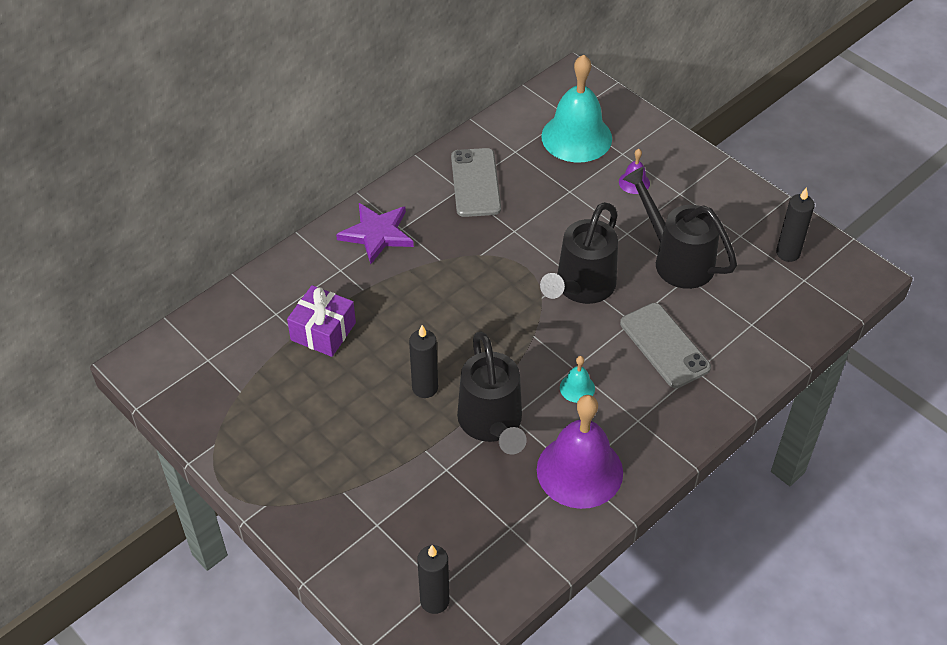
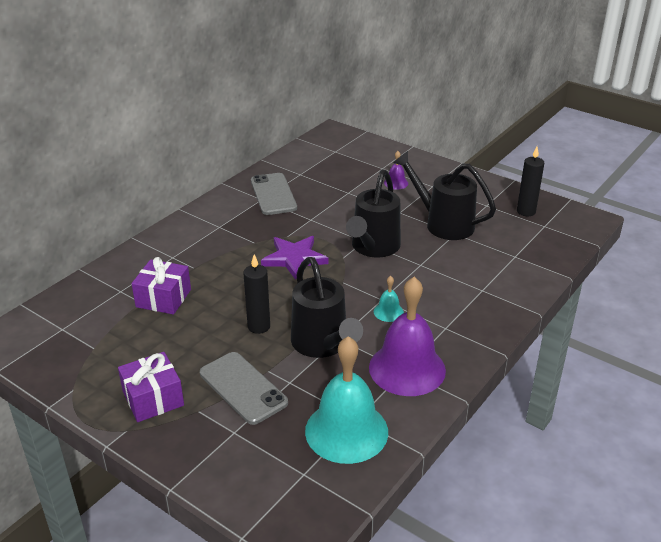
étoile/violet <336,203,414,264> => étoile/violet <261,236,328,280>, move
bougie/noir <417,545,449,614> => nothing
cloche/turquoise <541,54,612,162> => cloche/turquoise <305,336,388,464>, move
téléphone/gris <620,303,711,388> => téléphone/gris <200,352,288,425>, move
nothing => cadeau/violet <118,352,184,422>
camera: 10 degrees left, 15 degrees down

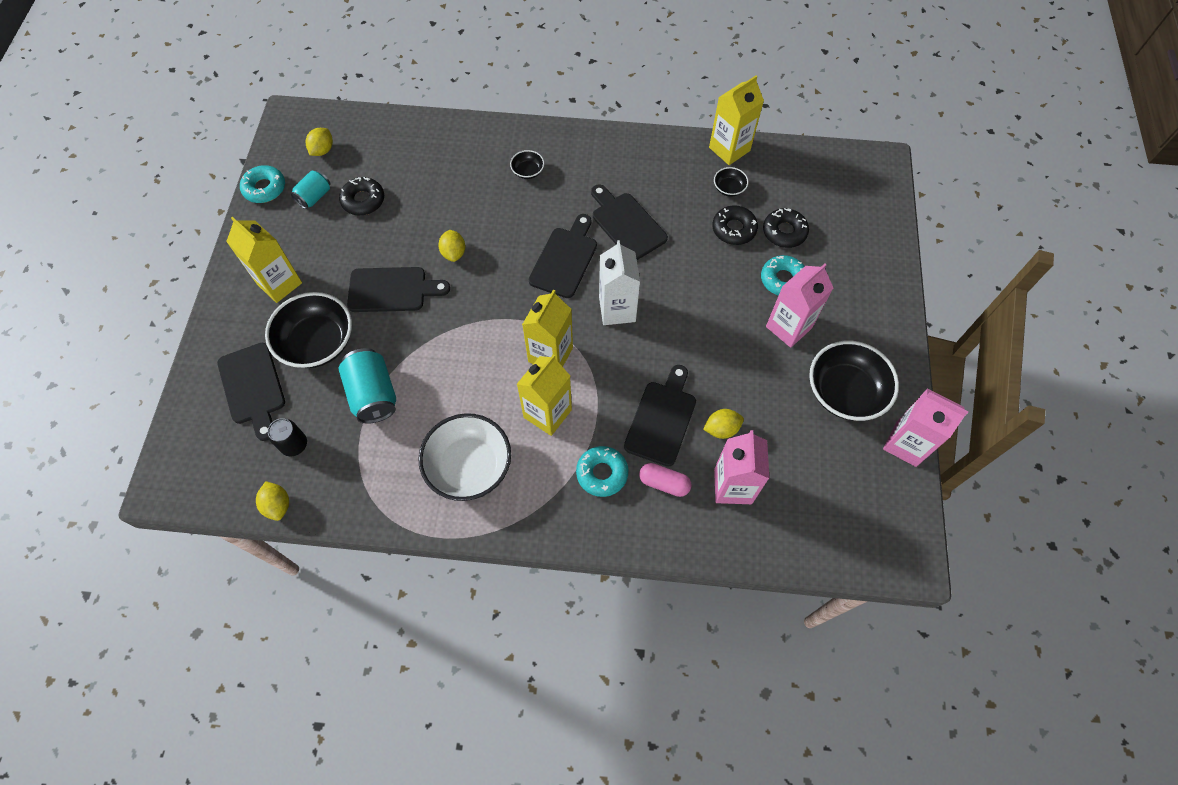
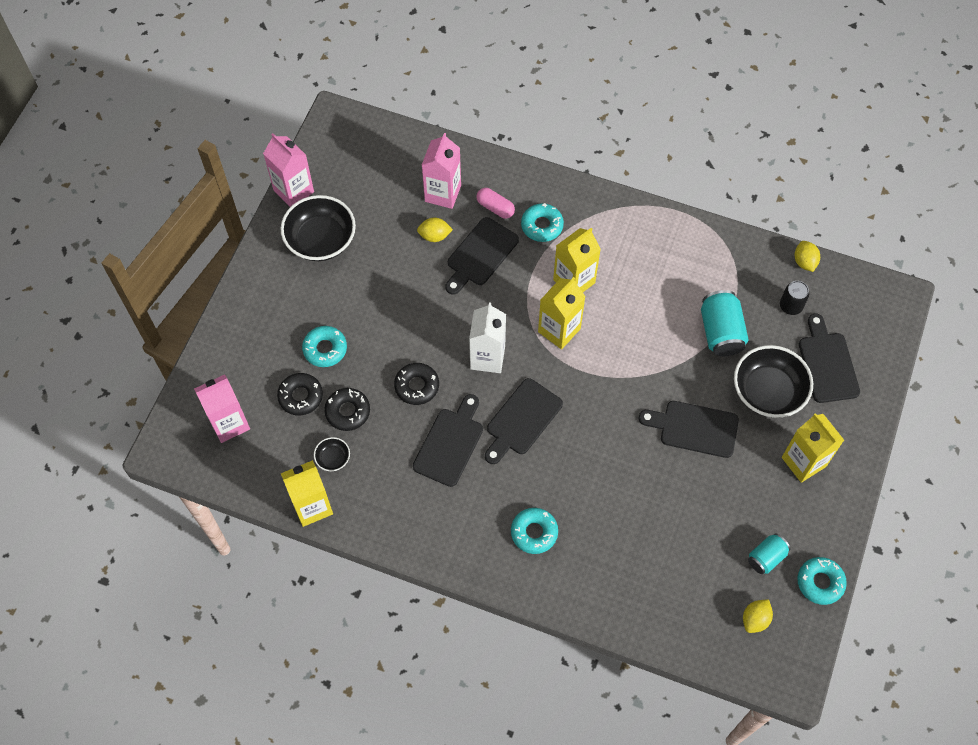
beignet/noir <339,177,384,215> => beignet/noir <394,363,439,405>, move
bol/blanc <418,413,511,501> => nothing
citron/jaune <438,230,465,262> => nothing
bol/noir <510,150,544,179> => beignet/turquoise <511,508,558,554>
planche à découper/noir <591,185,668,260> => planche à découper/noir <413,394,483,487>, 135 degrees counterclockwise
brique de lait/rose <766,264,833,348> => brique de lait/rose <194,375,250,443>, move
camera: 165 degrees left, 0 degrees up

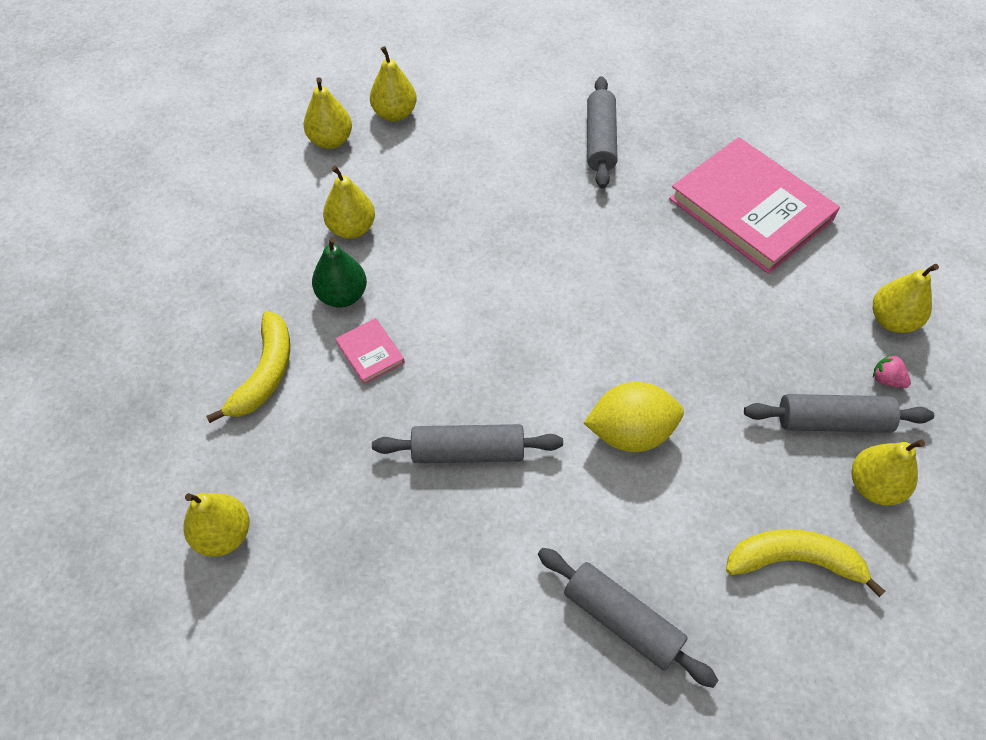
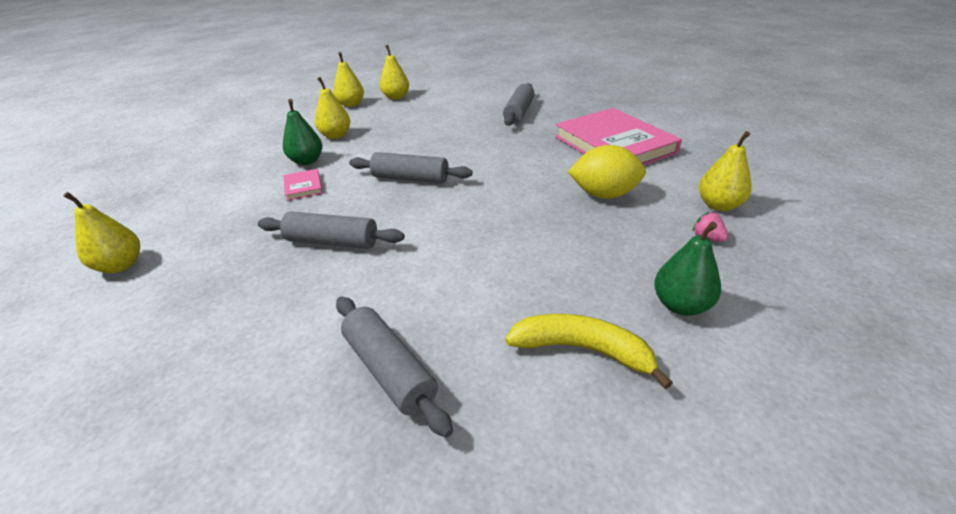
banane/jaune <206,311,290,423> => nothing
citron/jaune <584,382,684,452> => citron/jaune <568,145,646,199>, move
rouleau à pâtisserie/gris <744,394,934,433> => rouleau à pâtisserie/gris <349,152,473,184>, move
poire/jaune <852,440,925,505> => poire/vert <654,221,721,316>
camera: 15 degrees right, 20 degrees down

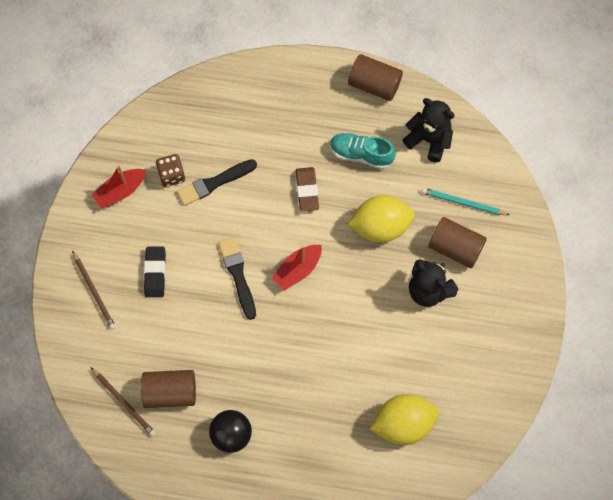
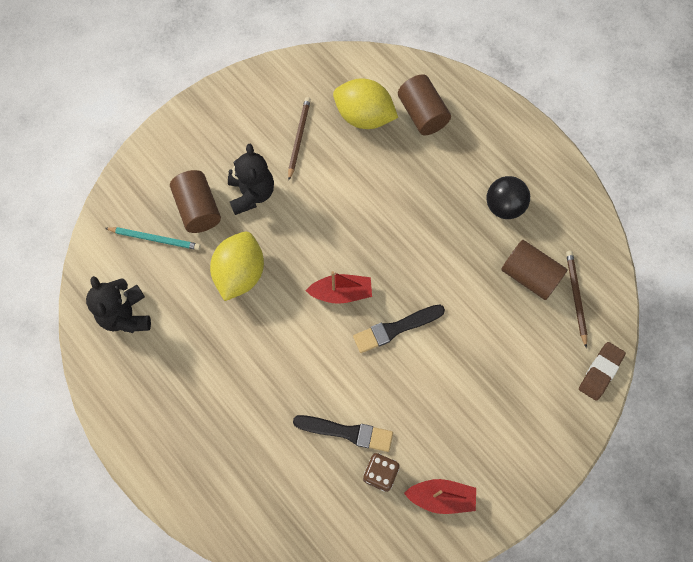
crayon/marron <72,251,116,330> => crayon/marron <288,97,311,180>, move
gomme/noir <144,247,166,297> => nothing
pinceau/noir <219,237,256,320> => pinceau/noir <353,304,445,353>, 45 degrees clockwise
gomme/marron <296,167,319,211> => gomme/marron <579,342,626,401>, move
chaussure/turquoise <330,133,396,169> => nothing
citron/jaune <347,195,415,243> => citron/jaune <210,232,264,301>, 75 degrees clockwise
cylindre/marron <348,54,403,101> => cylindre/marron <398,74,451,135>, move
crayon/turquoise <421,188,510,215> => crayon/turquoise <105,227,201,250>, 45 degrees counterclockwise
camera: 140 degrees left, 0 degrees up

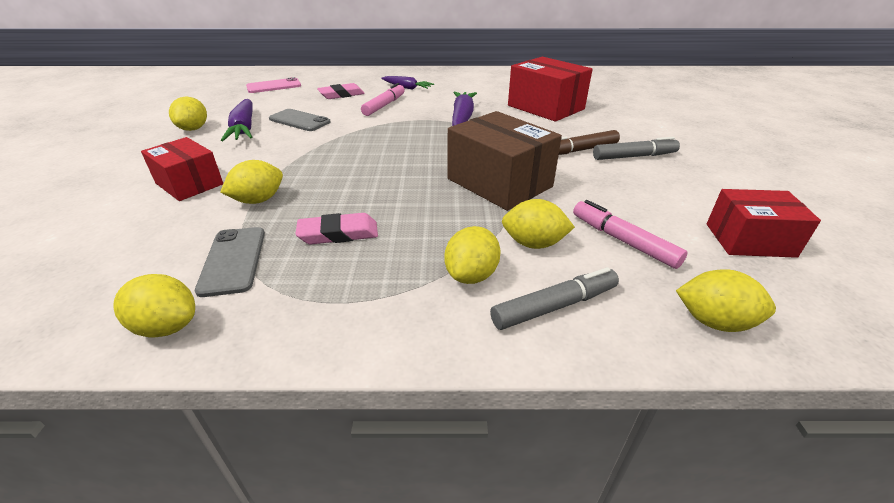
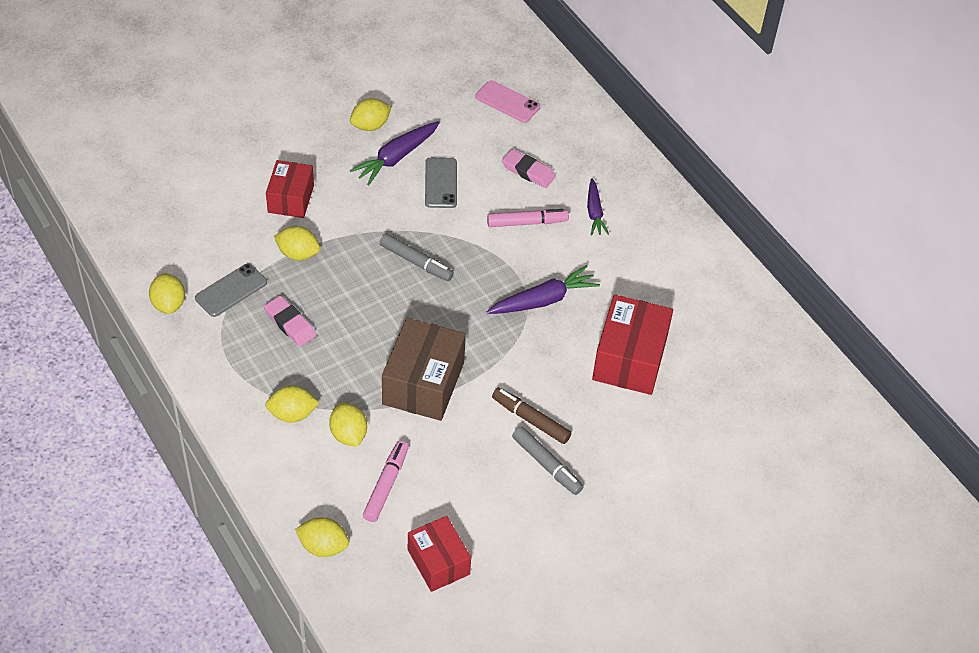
feutre/gris <490,267,619,330> => feutre/gris <380,233,454,281>, move
citron/jaune <676,269,776,332> => citron/jaune <295,517,349,557>, 60 degrees counterclockwise
camera: 55 degrees right, 15 degrees up

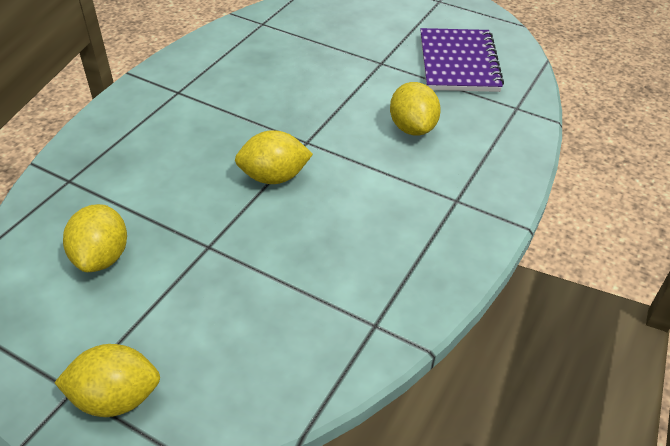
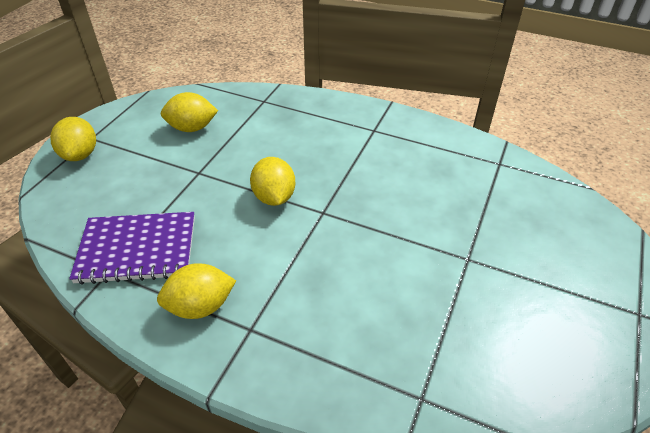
citron/jaune <390,82,441,136> => citron/jaune <157,263,236,319>, move
carnet/violet <420,28,504,92> => carnet/violet <69,212,195,285>, move
camera: 85 degrees right, 0 degrees up

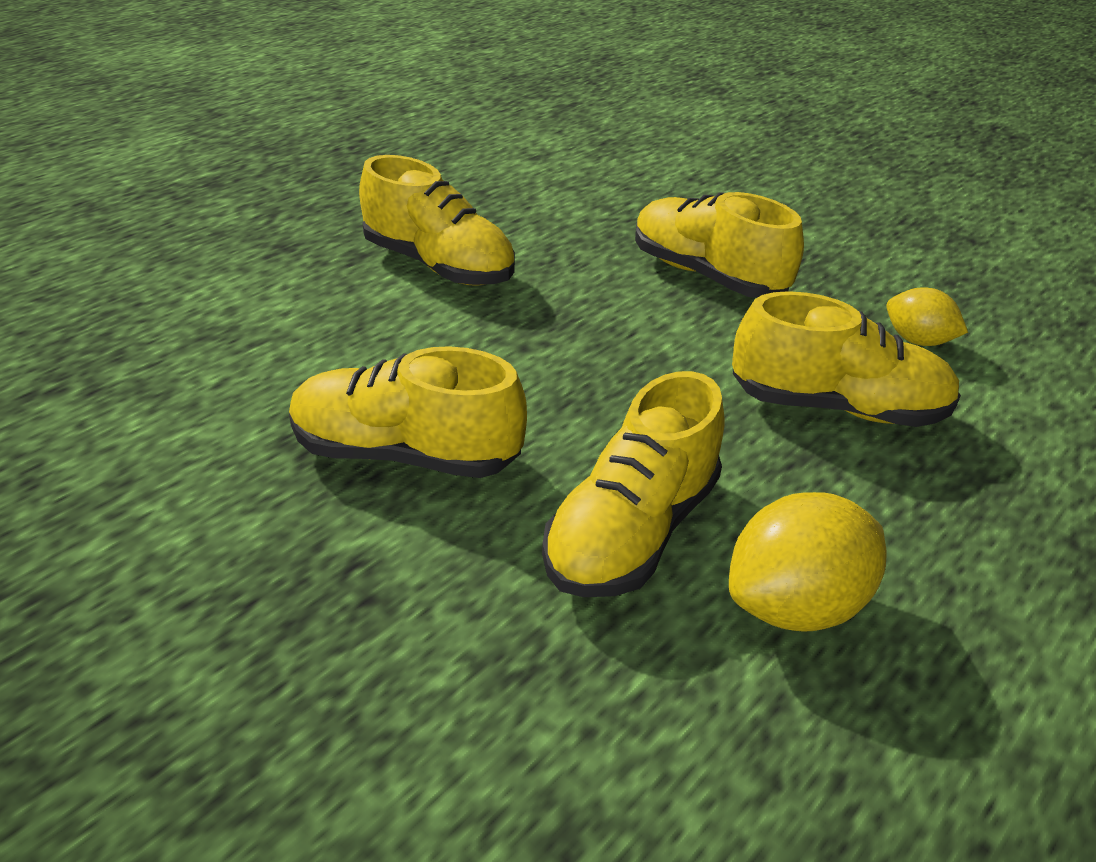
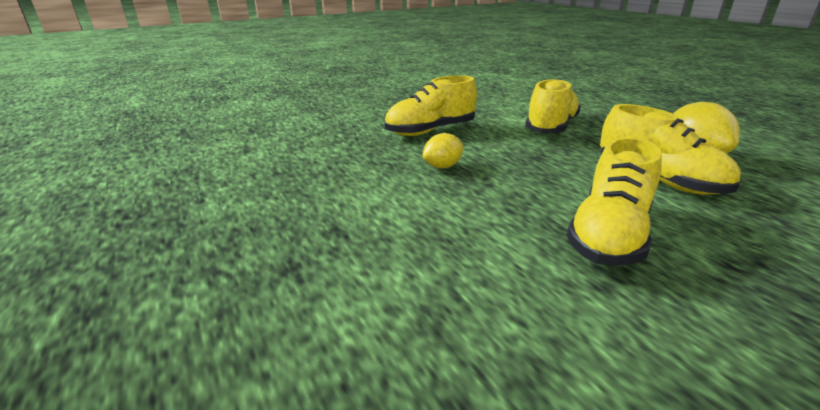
chaussure/jaune <359,155,515,286> => nothing
citron/jaune <886,288,968,346> => citron/jaune <423,133,463,169>, move
camera: 70 degrees left, 10 degrees down

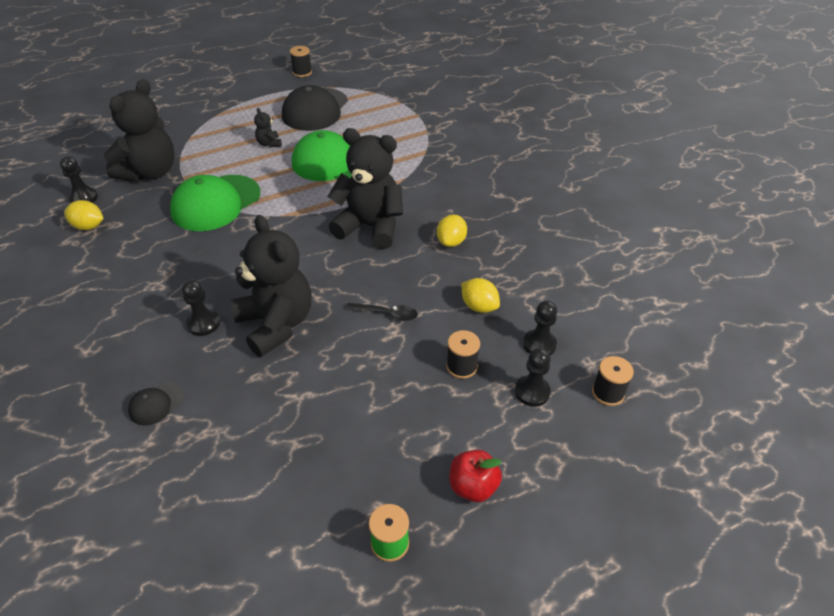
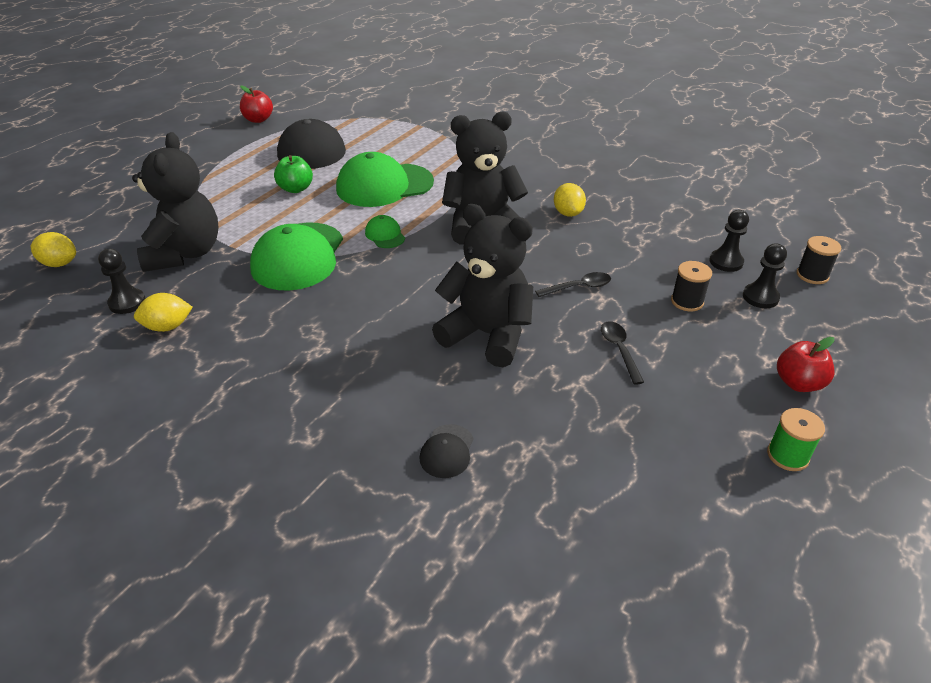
pion/noir <182,280,220,336> => nothing
ours en peluche/noir <254,108,282,147> => pomme/vert <274,155,313,193>
bobine/noir <290,46,312,77> => pomme/rouge <240,85,273,123>
citron/jaune <461,278,500,313> => citron/jaune <31,232,76,267>, move
nothing => casquette/vert <365,215,405,248>
nothing => cuillère/noir <601,321,644,385>
camera: 30 degrees left, 5 degrees down

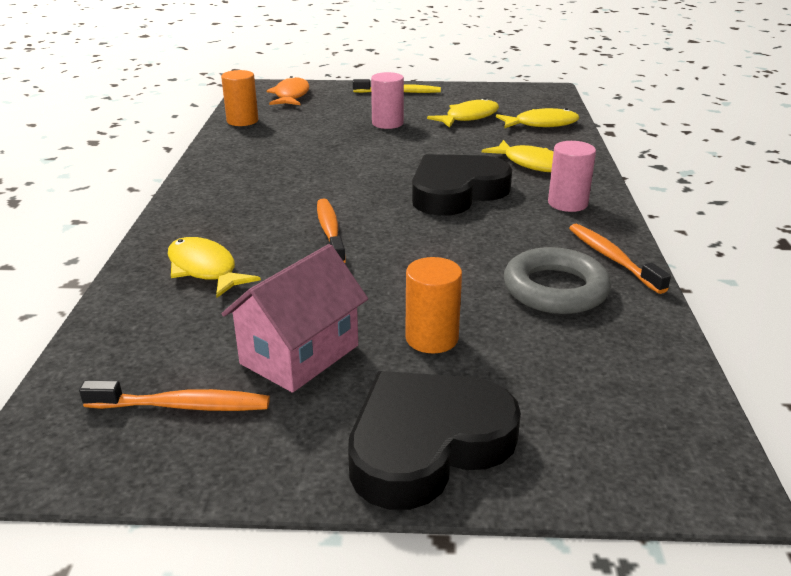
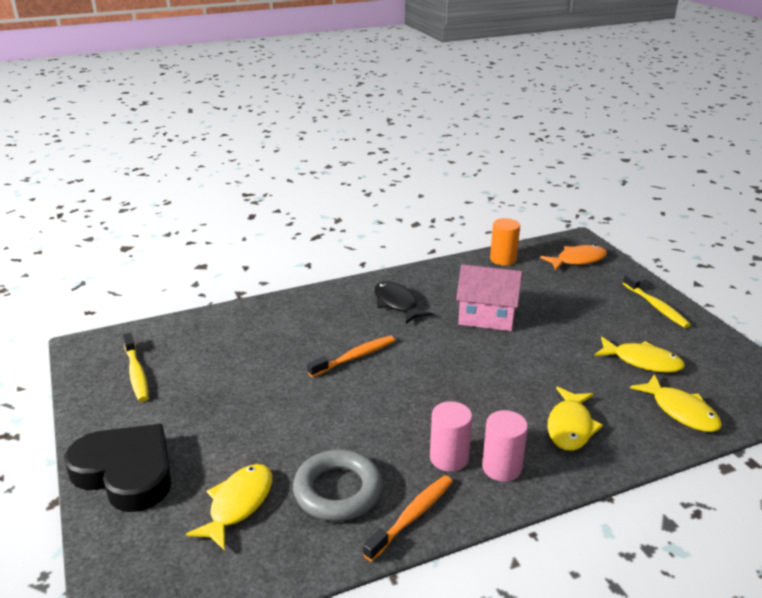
brosse à dents/orange <79,380,270,411> => brosse à dents/jaune <123,333,149,402>
poisson/jaune <168,237,261,298> => poisson/jaune <186,464,273,551>, move
maison/rose <222,244,368,393> => maison/rose <456,264,522,331>, move
cylindre/rose <371,72,404,129> => cylindre/rose <430,401,472,472>, move
cylindre/orange <405,257,462,353> => nothing
cœur/noir <412,154,512,216> => nothing
nothing => poisson/noir <375,281,433,324>
camera: 65 degrees right, 0 degrees up

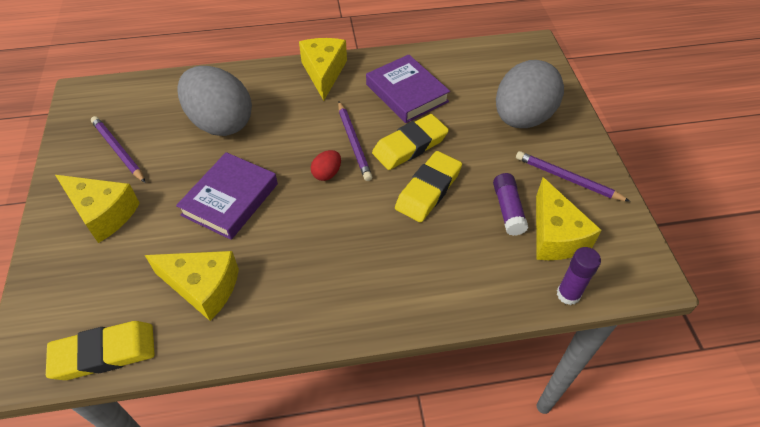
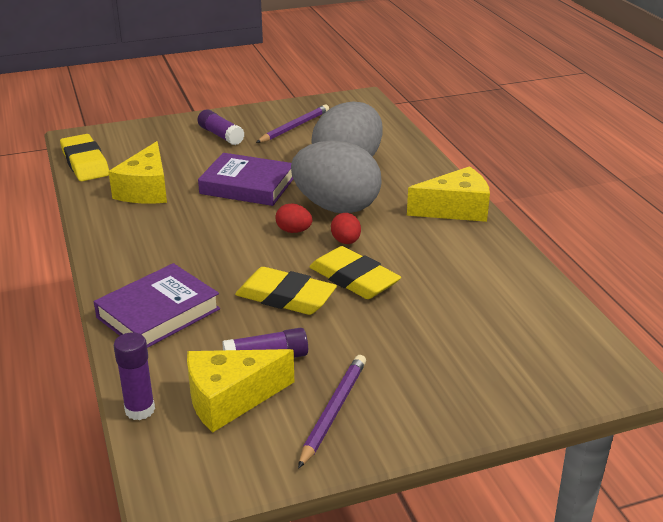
fromage/jaune <55,175,140,243> => bâton de colle/violet <198,109,245,145>
crayon/violet <338,102,372,181> => œuf/rouge <331,213,361,244>
livre/violet <366,54,450,123> => livre/violet <94,263,220,348>, move
œuf/gris <496,60,564,128> => œuf/gris <291,141,382,213>, move
camera: 80 degrees right, 20 degrees down

